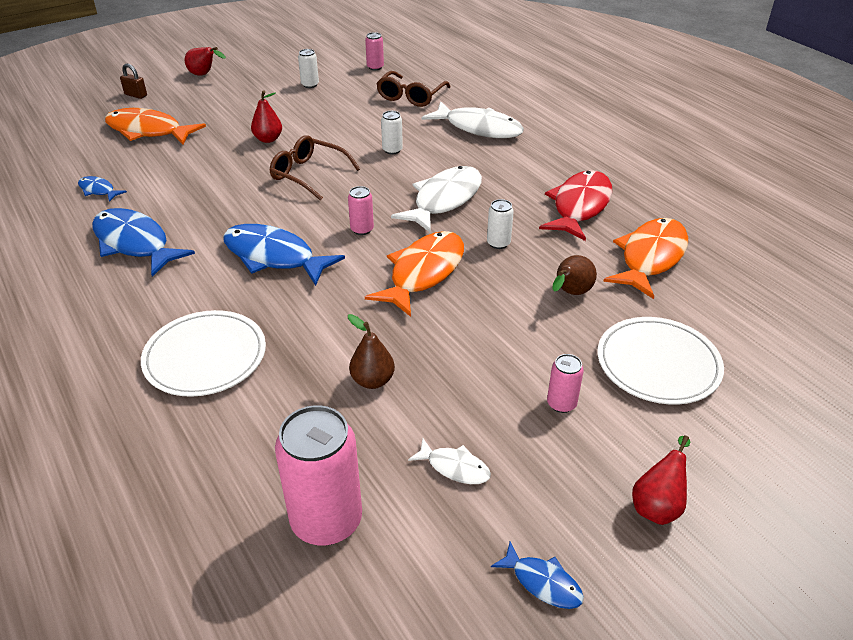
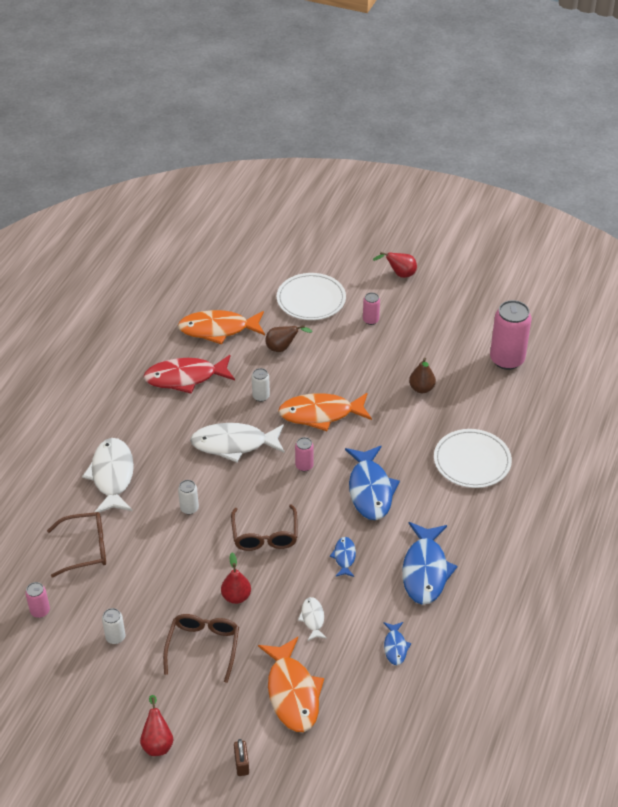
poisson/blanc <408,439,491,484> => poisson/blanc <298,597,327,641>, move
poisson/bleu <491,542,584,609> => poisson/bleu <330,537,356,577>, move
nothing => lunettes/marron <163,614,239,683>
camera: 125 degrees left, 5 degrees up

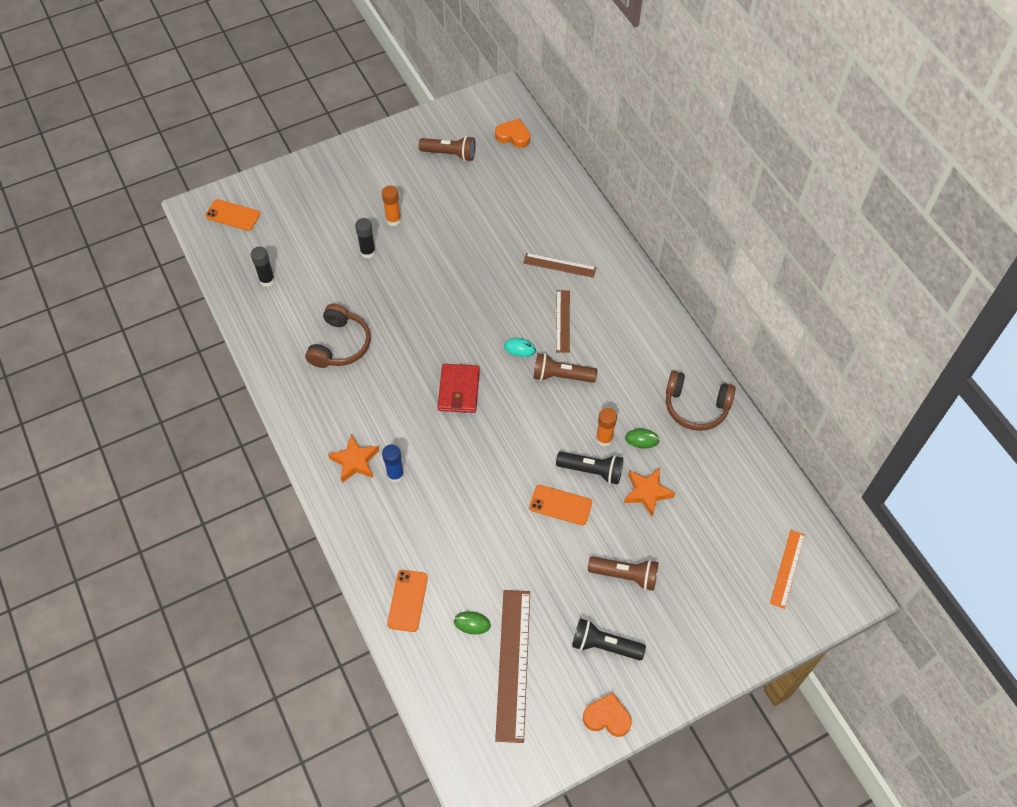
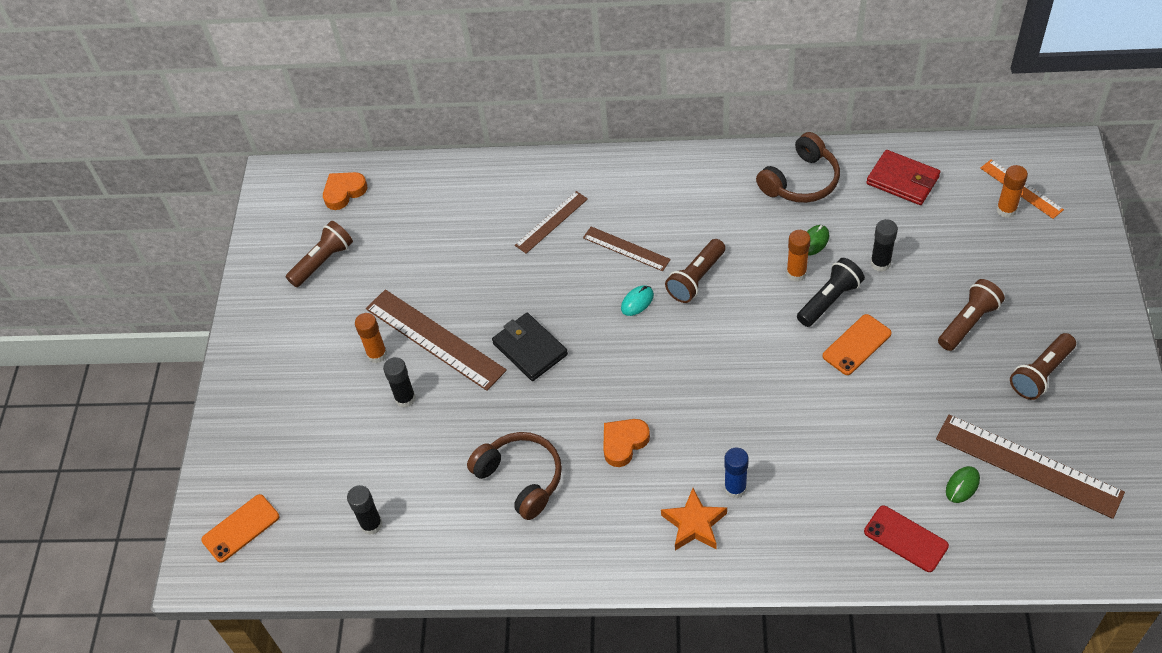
téléphone/orange <387,570,428,632> => téléphone/rouge <864,506,949,572>
portefeuille/rouge <437,364,480,413> => portefeuille/rouge <866,150,940,205>, move
lampe de poche/noir <572,618,646,661> => lampe de poche/marron <1010,333,1076,400>
cœur/orange <583,692,632,737> => cœur/orange <603,419,650,467>, move
étoile/orange <624,468,675,516> => bâton de colle/noir <871,219,898,272>
nothing => règle/marron <366,289,507,391>
nothing => portefeuille/noir <492,313,568,381>
nothing => bâton de colle/orange <996,165,1028,218>
camera: 55 degrees left, 5 degrees down

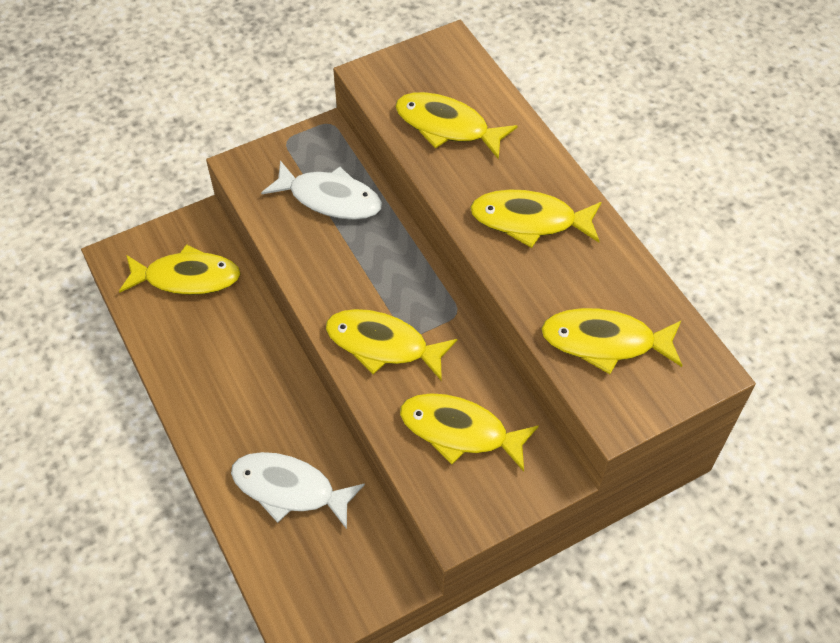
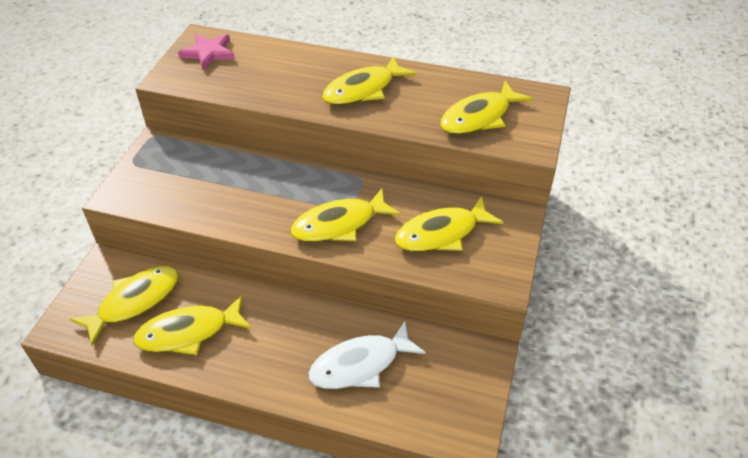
poisson/blanc <261,161,382,220> => nothing
poisson/jaune <395,92,518,160> => poisson/jaune <133,295,252,355>, move
nothing => étoile/rose <178,34,235,70>
camera: 45 degrees left, 10 degrees down

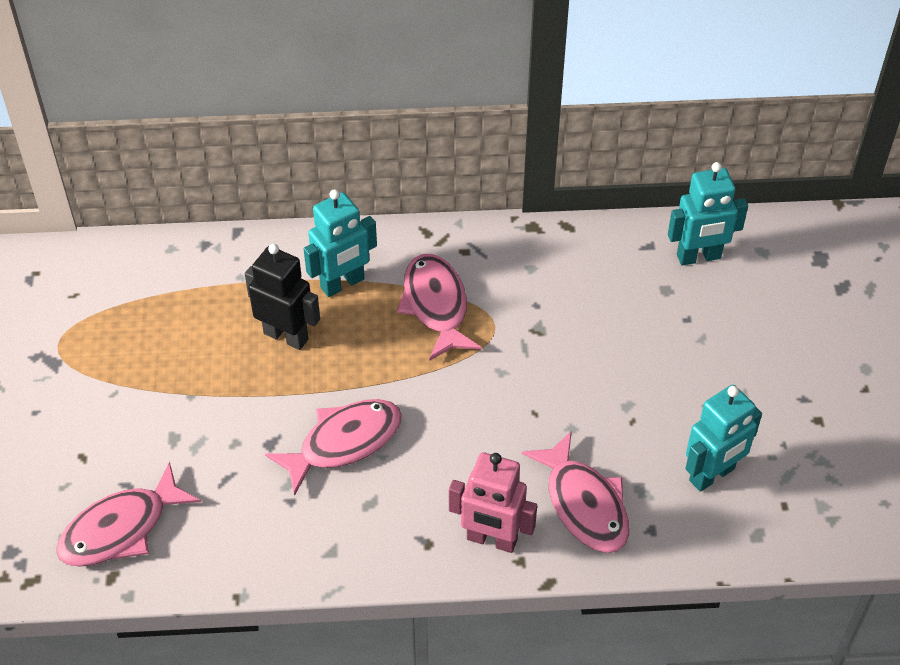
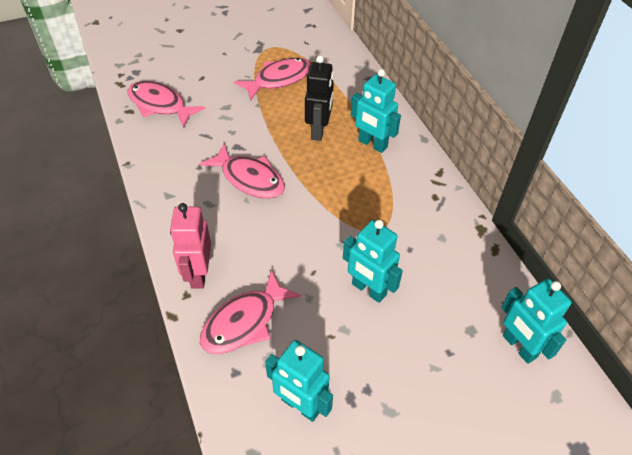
poisson/rose <397,254,482,361> => poisson/rose <234,57,311,101>, move
nothing => robot/turquoise <343,220,403,303>
camera: 70 degrees right, 0 degrees up

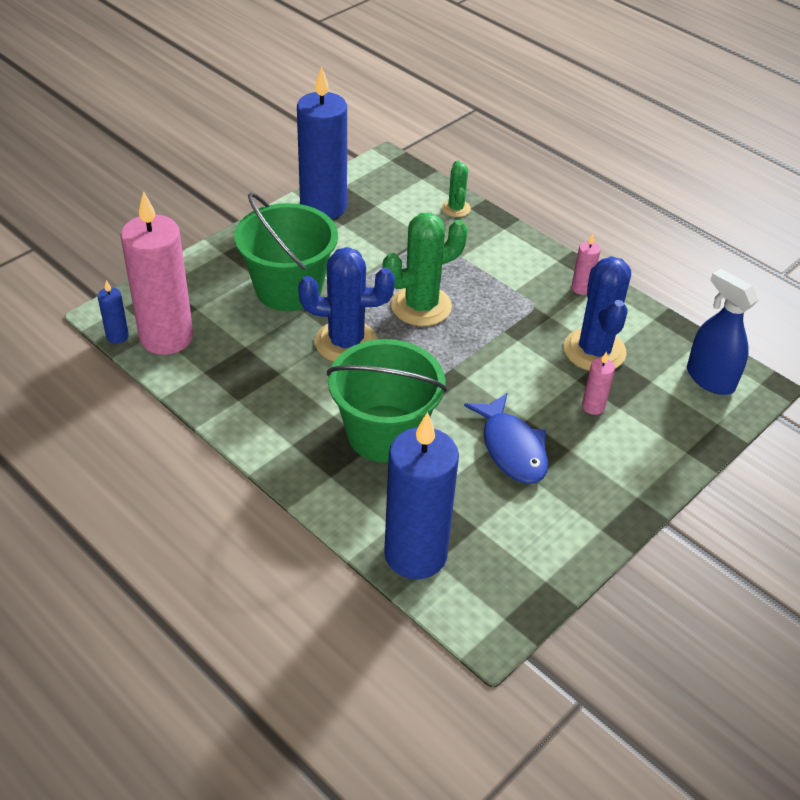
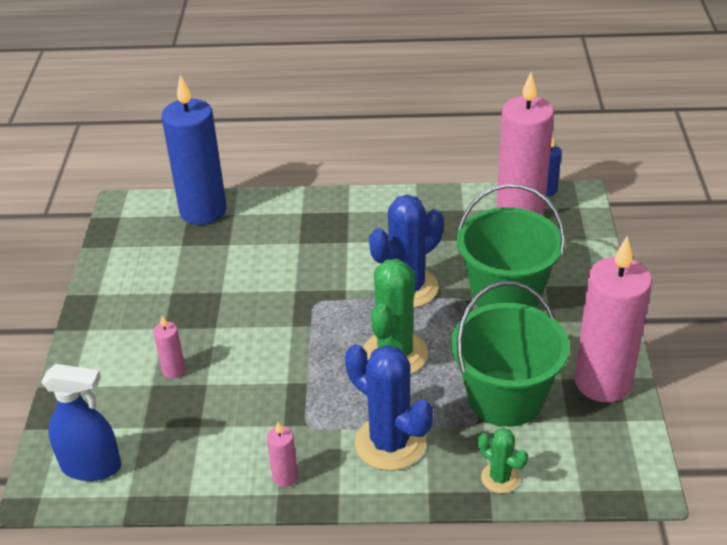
bougie/bleu <297,66,347,219> => bougie/rose <574,236,652,402>
seau/vert <327,339,447,462> => seau/vert <451,281,570,427>, move
poisson/bleu <464,393,548,484> => nothing
cactus/bleu <564,256,631,371> => cactus/bleu <345,344,433,471>, move
camera: 140 degrees right, 5 degrees down

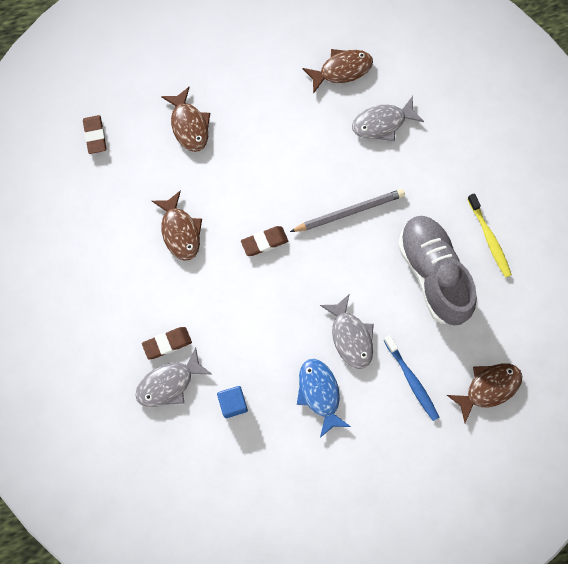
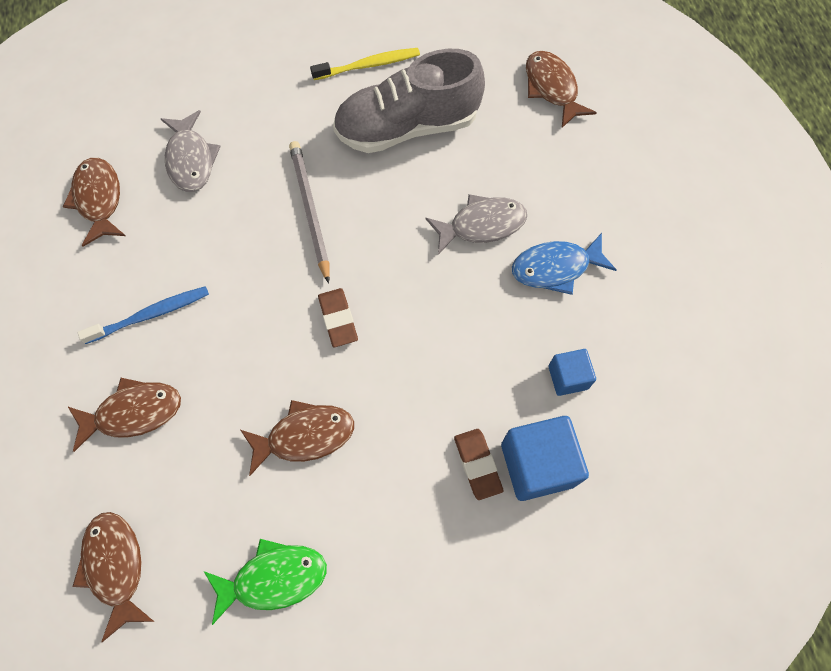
gomme/marron <83,115,106,154> => poisson/marron <72,512,154,642>
poisson/gris <136,347,213,407> => cube/bleu <501,416,589,501>
brosse à dents/bleu <383,335,439,421> => brosse à dents/bleu <77,286,209,344>, move
nothing => poisson/vert <204,539,327,625>
camera: 85 degrees left, 5 degrees down

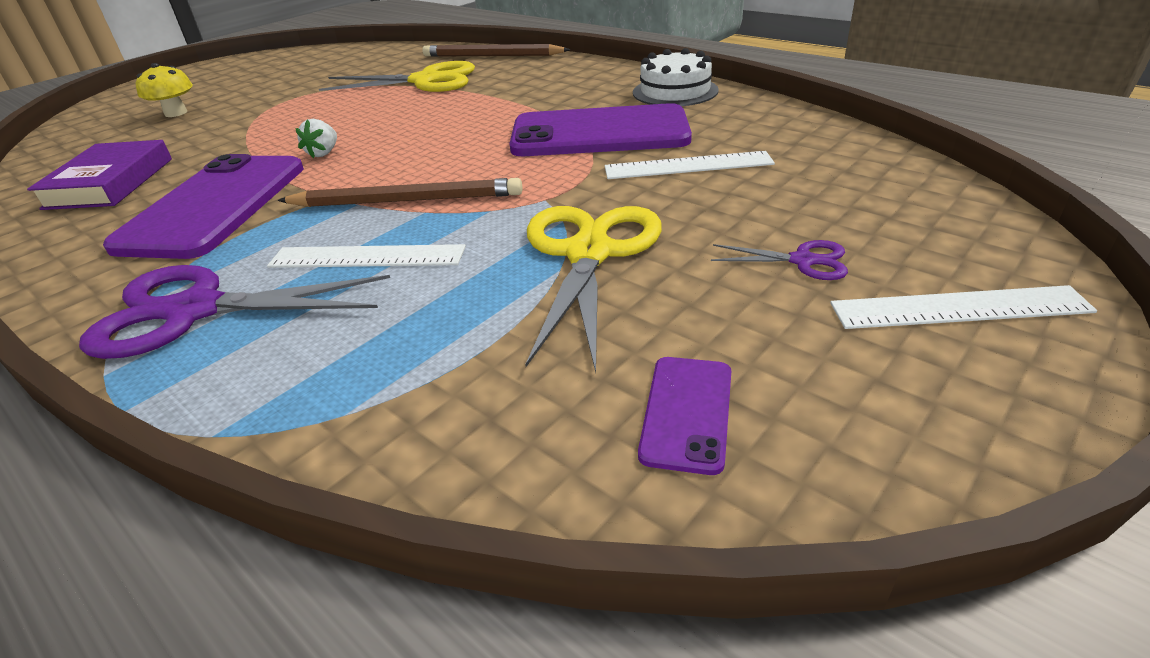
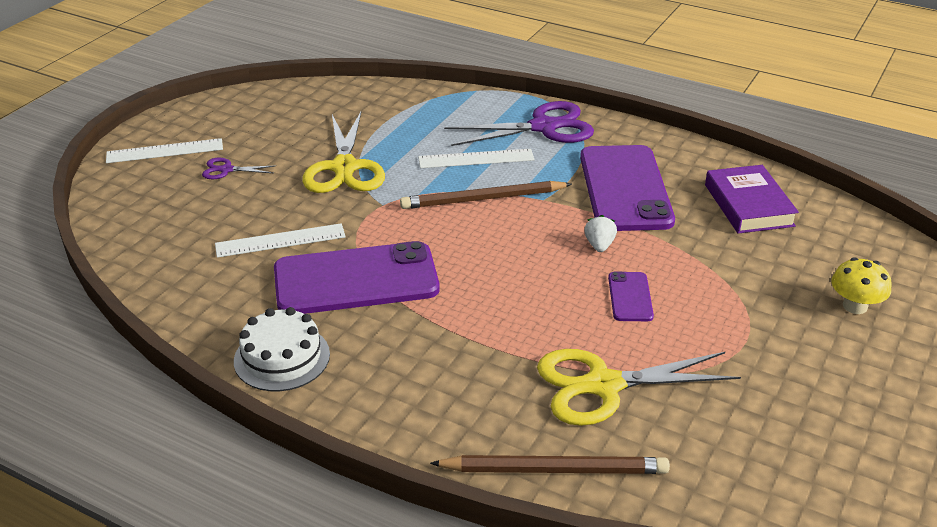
téléphone/violet <638,357,731,475> => téléphone/violet <608,272,654,321>, move
camera: 165 degrees right, 0 degrees up

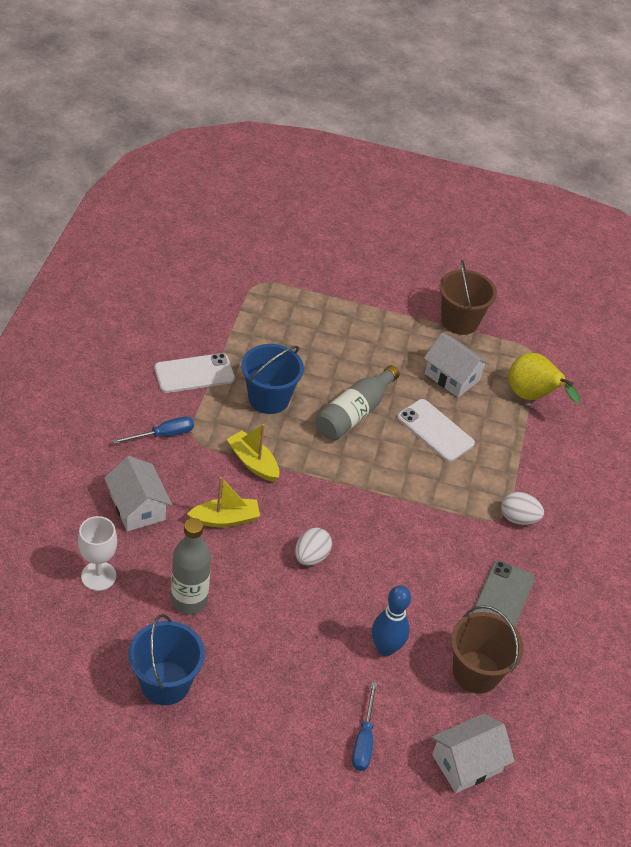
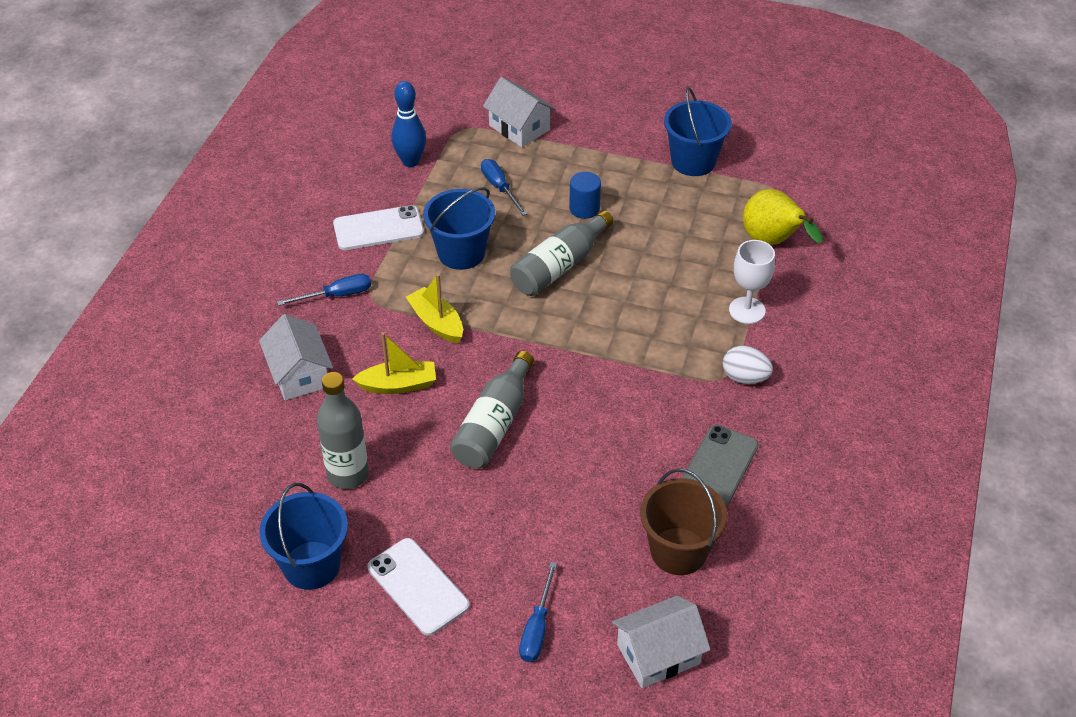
verre à pied/blanc <78,516,117,591> => verre à pied/blanc <729,240,775,324>, move
œuf/blanc <295,528,332,566> => bouteille/gris <450,351,534,468>
quille/bleu <372,585,411,656> => quille/bleu <391,81,426,167>, move
téléphone/blanc <397,399,475,462> => téléphone/blanc <367,538,470,636>, move
maison/blanc <424,333,490,398> => maison/blanc <483,77,556,147>, move
seau/marron <439,260,497,335> => seau/bleu <664,87,732,176>
nothing => tournevis/bleu <481,159,527,216>
nothing => cylindre/bleu <569,172,601,219>
camera: 10 degrees right, 0 degrees up

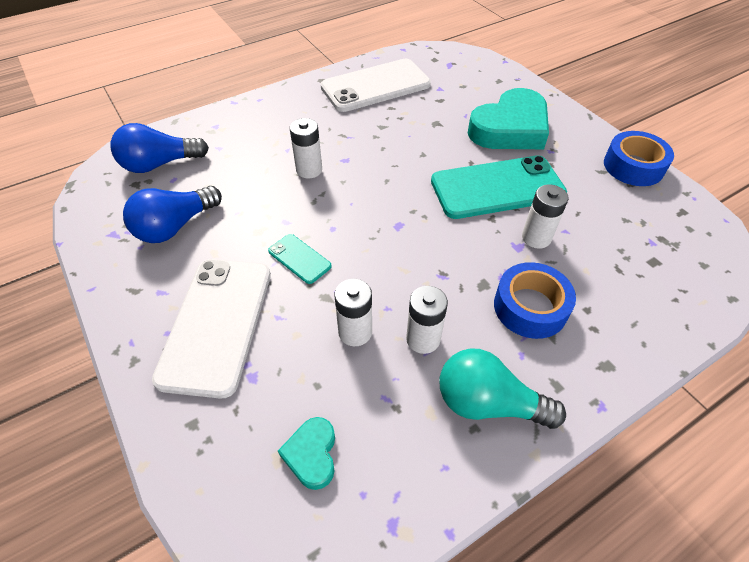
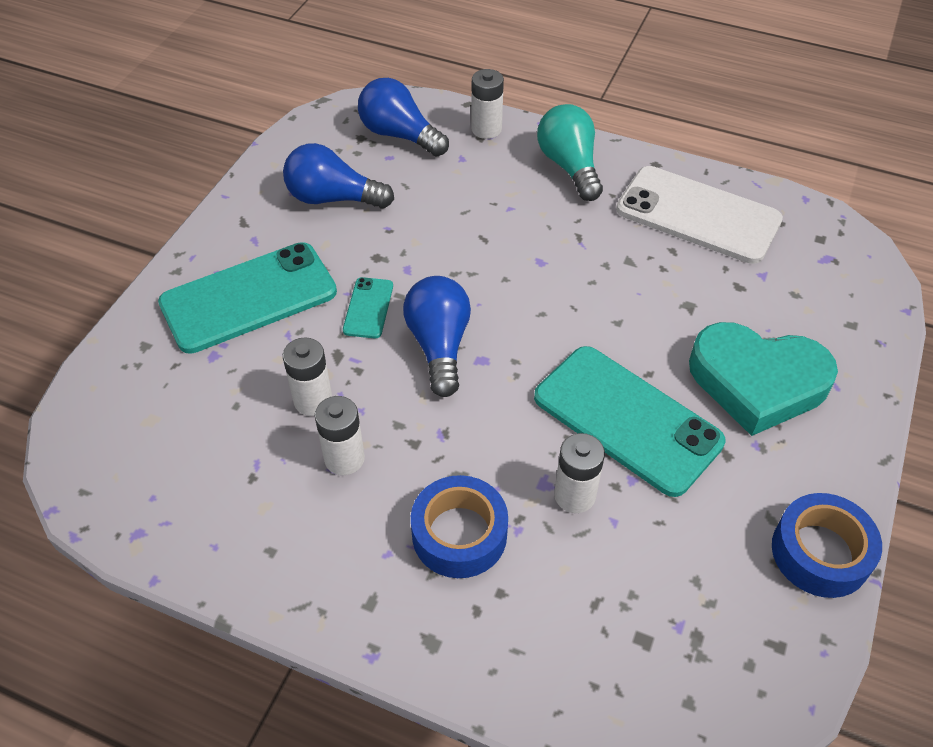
téléphone/blanc <152,259,271,399> => téléphone/turquoise <158,242,337,354>
cœur/turquoise <278,417,335,490> => nothing
pile/blanc <290,118,322,179> => pile/blanc <471,69,504,139>, move
ampoule/turquoise <440,348,566,429> => ampoule/turquoise <537,104,603,201>, move
nothing => ampoule/bleu <403,276,471,397>
camera: 55 degrees right, 0 degrees up

